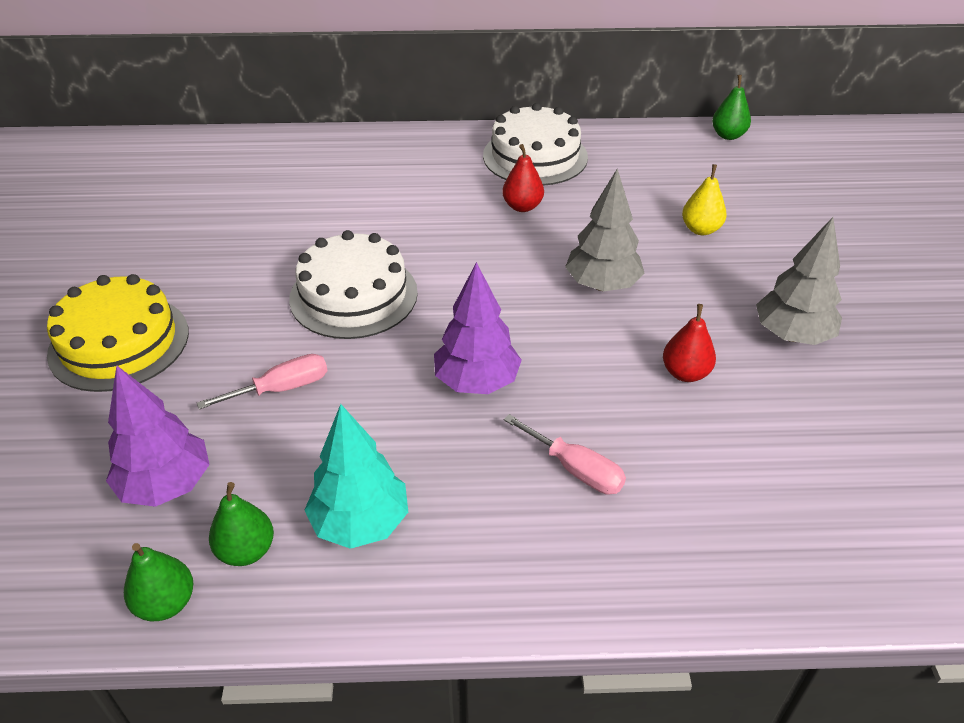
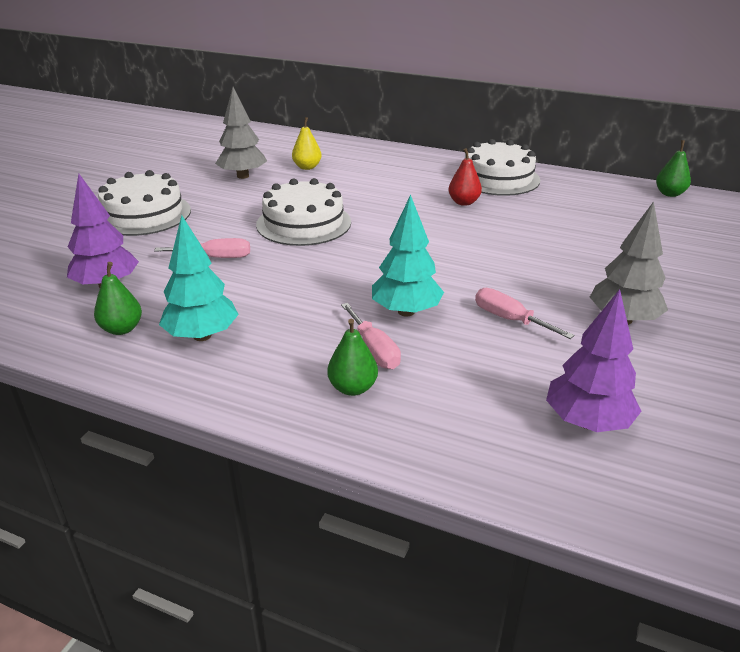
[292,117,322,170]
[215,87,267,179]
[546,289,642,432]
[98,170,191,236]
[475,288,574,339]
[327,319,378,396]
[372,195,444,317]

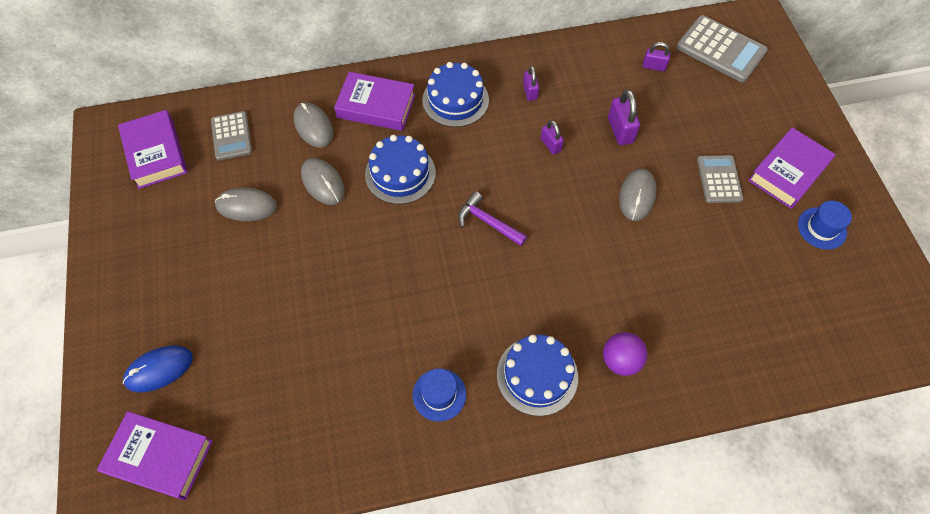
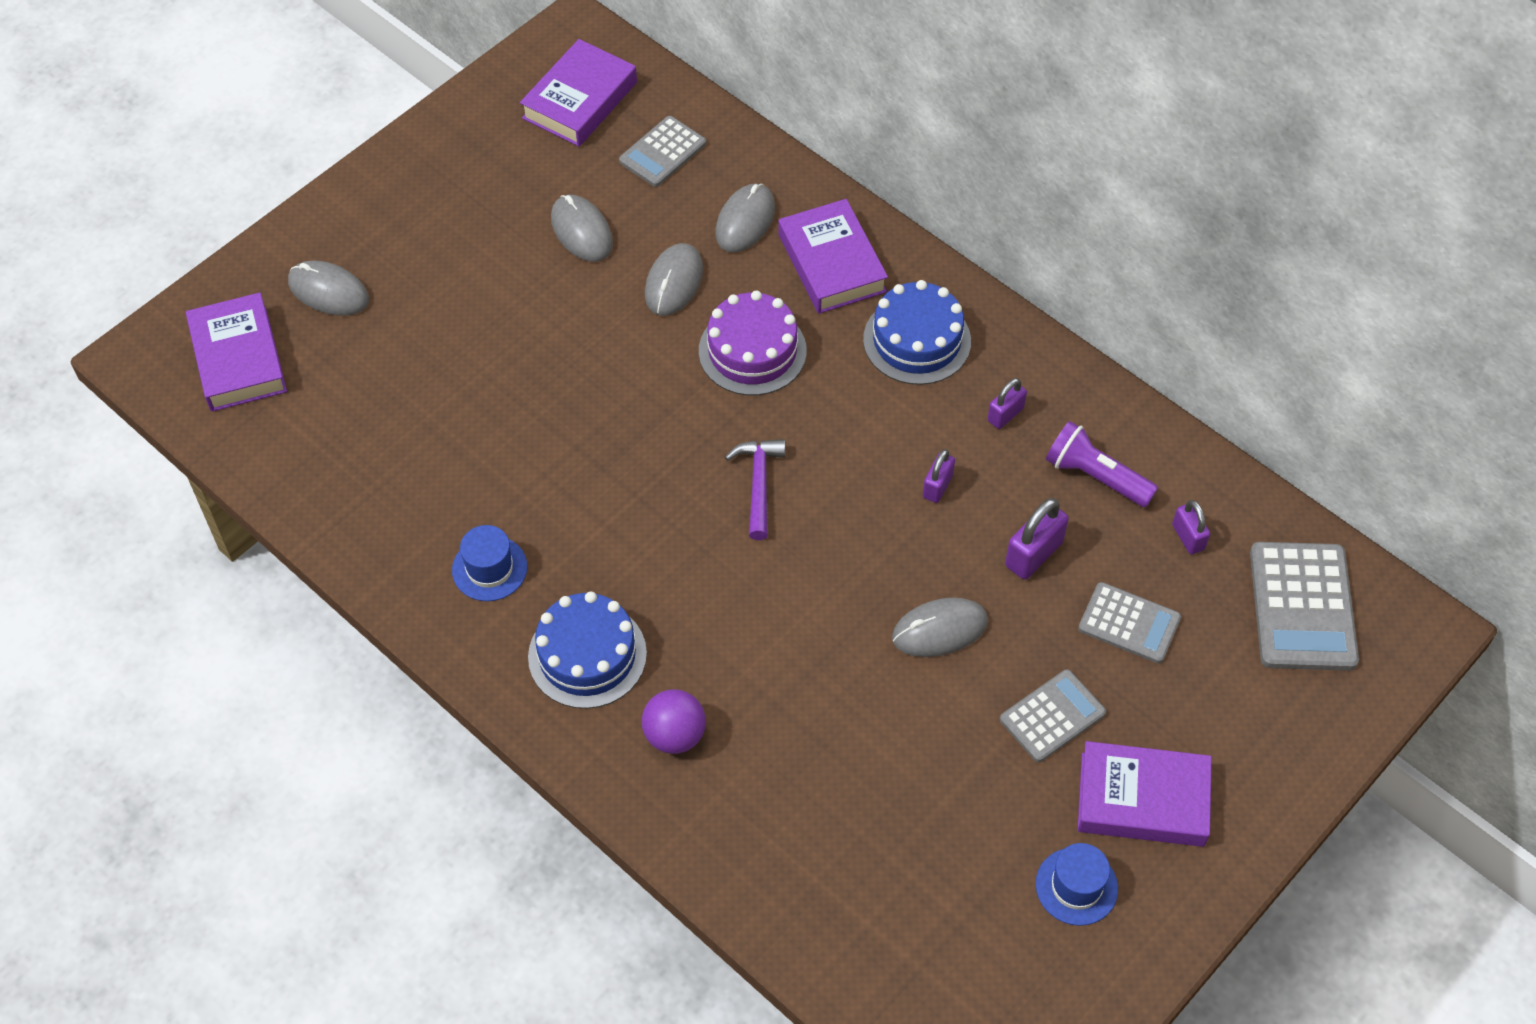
[699,291,807,396]
[288,260,369,316]
[1046,421,1158,507]
[1078,582,1181,663]

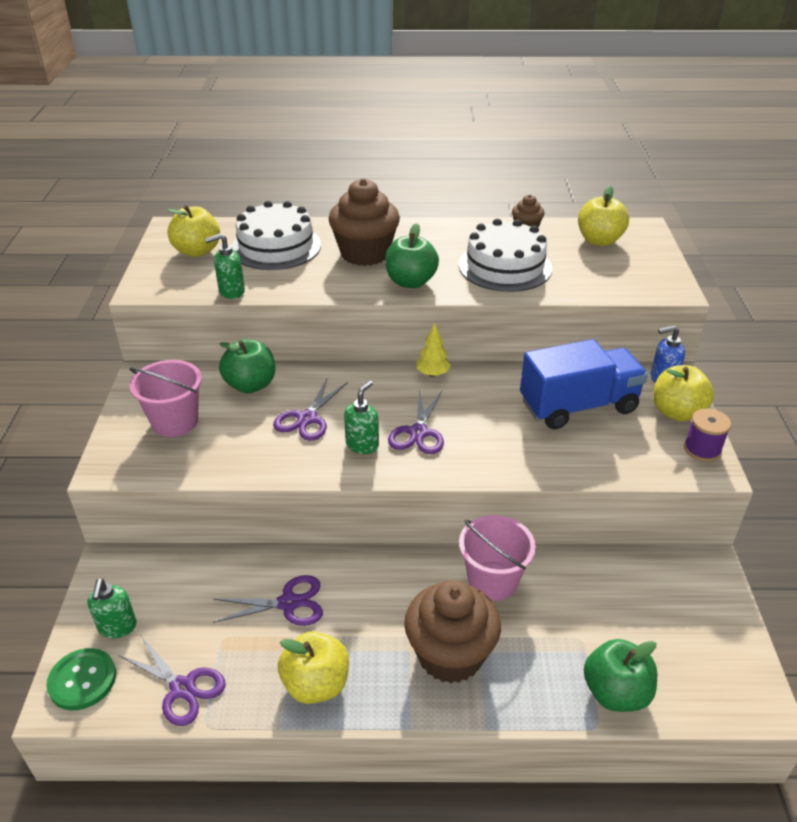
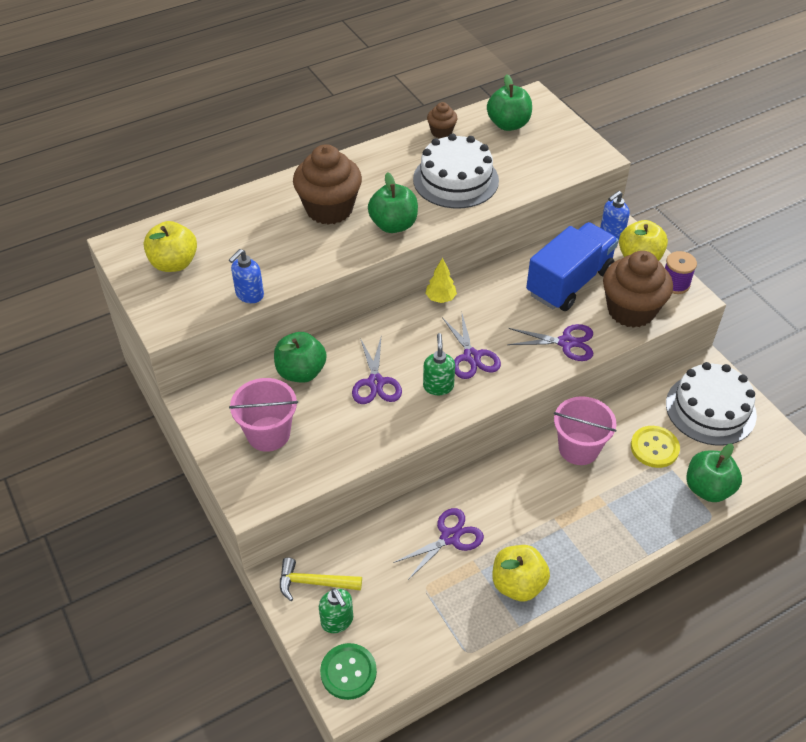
[487,74,532,131]
[666,362,757,446]
[229,249,264,303]
[603,251,673,328]
[507,324,593,361]
[631,426,680,468]
[280,558,362,601]

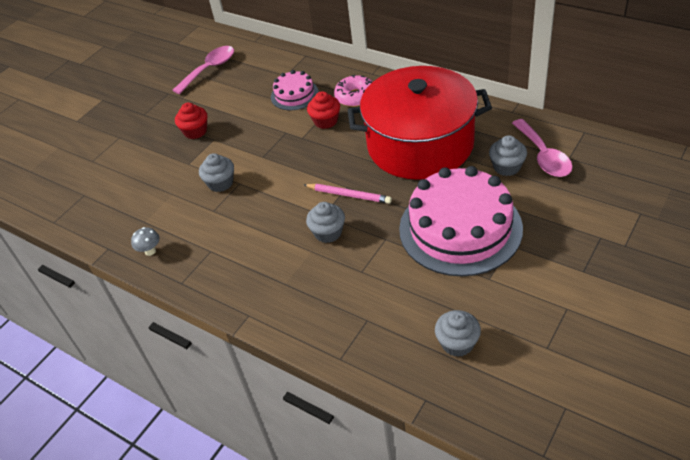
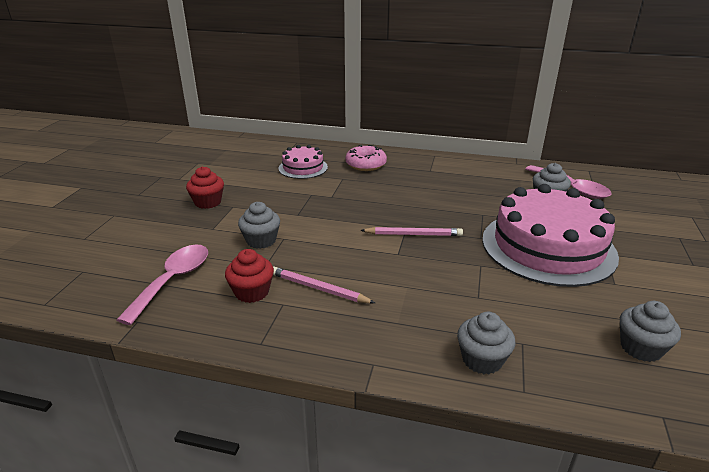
[116,245,208,325]
[348,66,492,180] (first image)
[225,249,274,303]
[457,312,515,374]
[131,227,160,256] (first image)
[273,267,375,303]

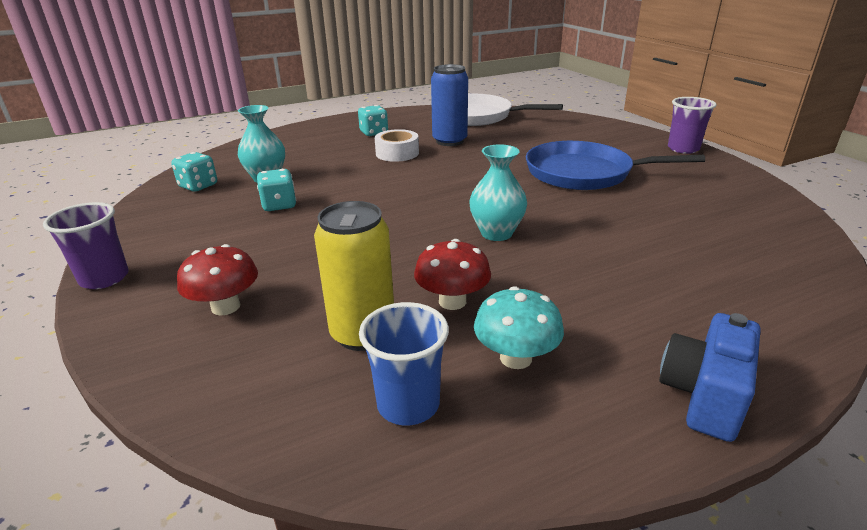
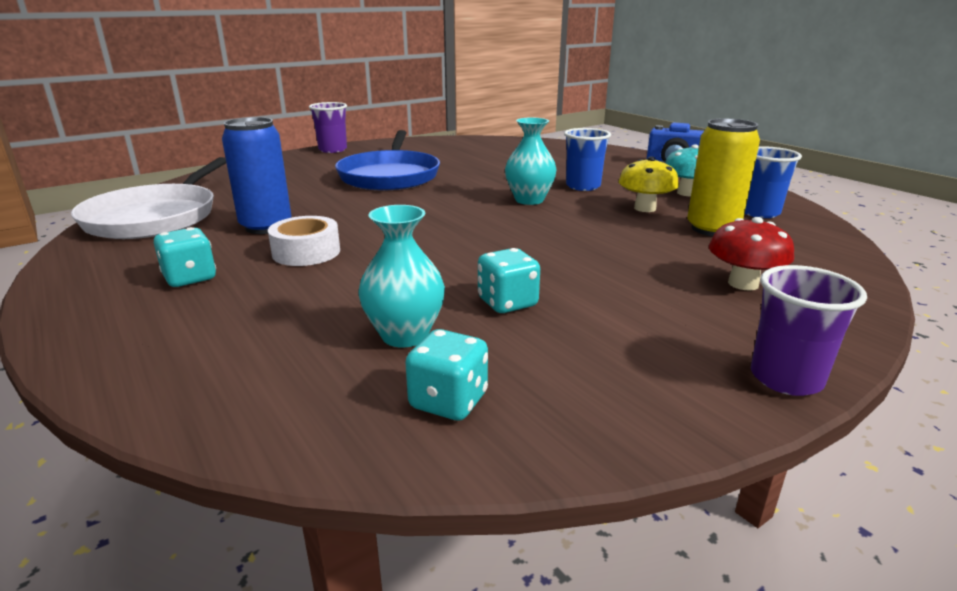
[619,156,679,212]
[564,128,611,191]

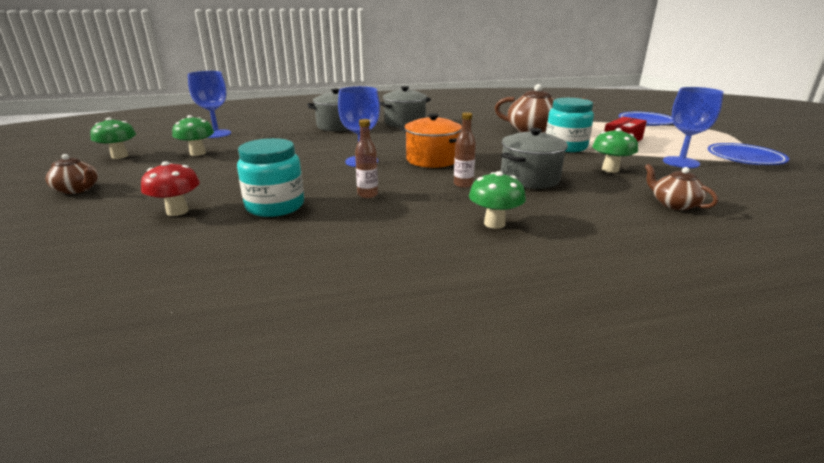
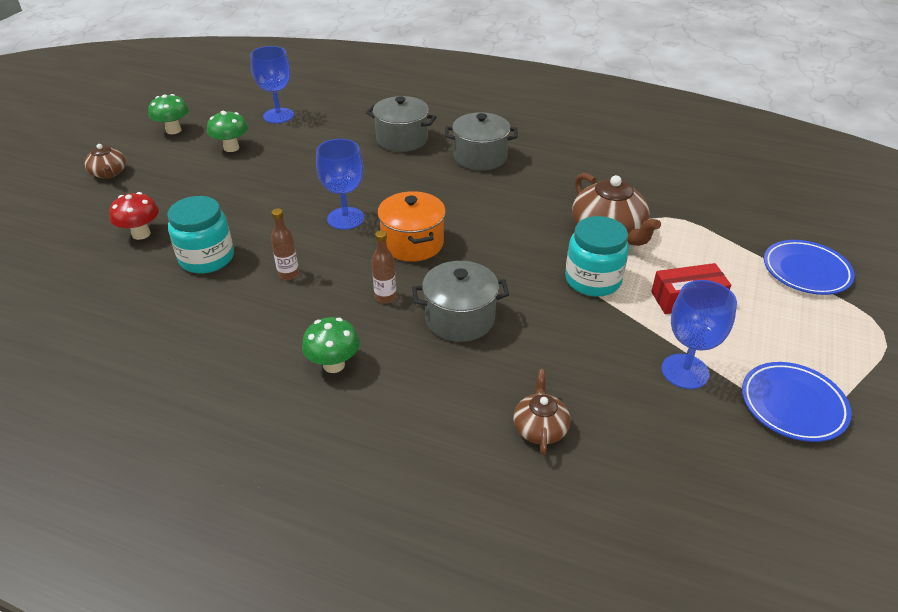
[592,128,638,173] (first image)

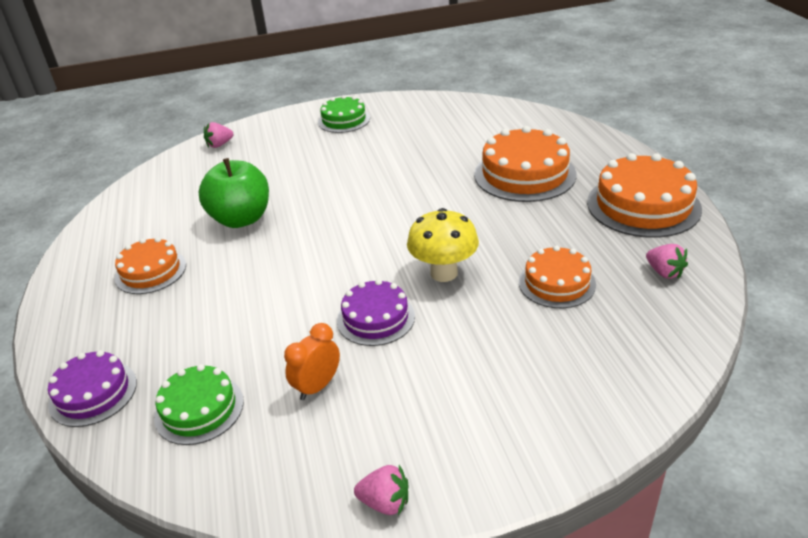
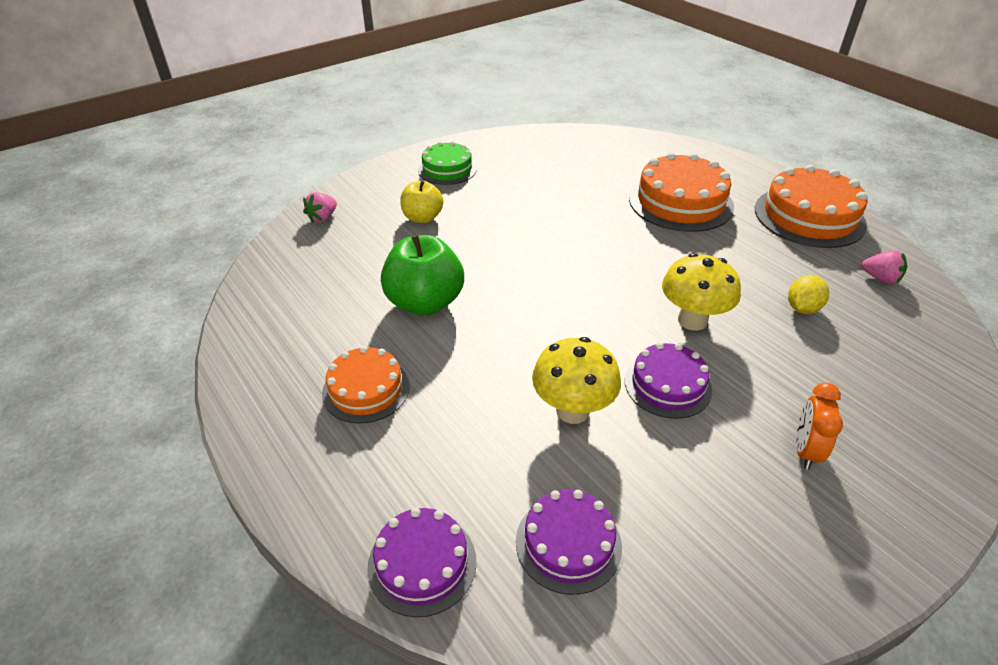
[788,275,829,314]
[796,382,843,470]
[516,490,622,595]
[354,465,408,515] (first image)
[400,180,443,223]
[532,337,621,424]

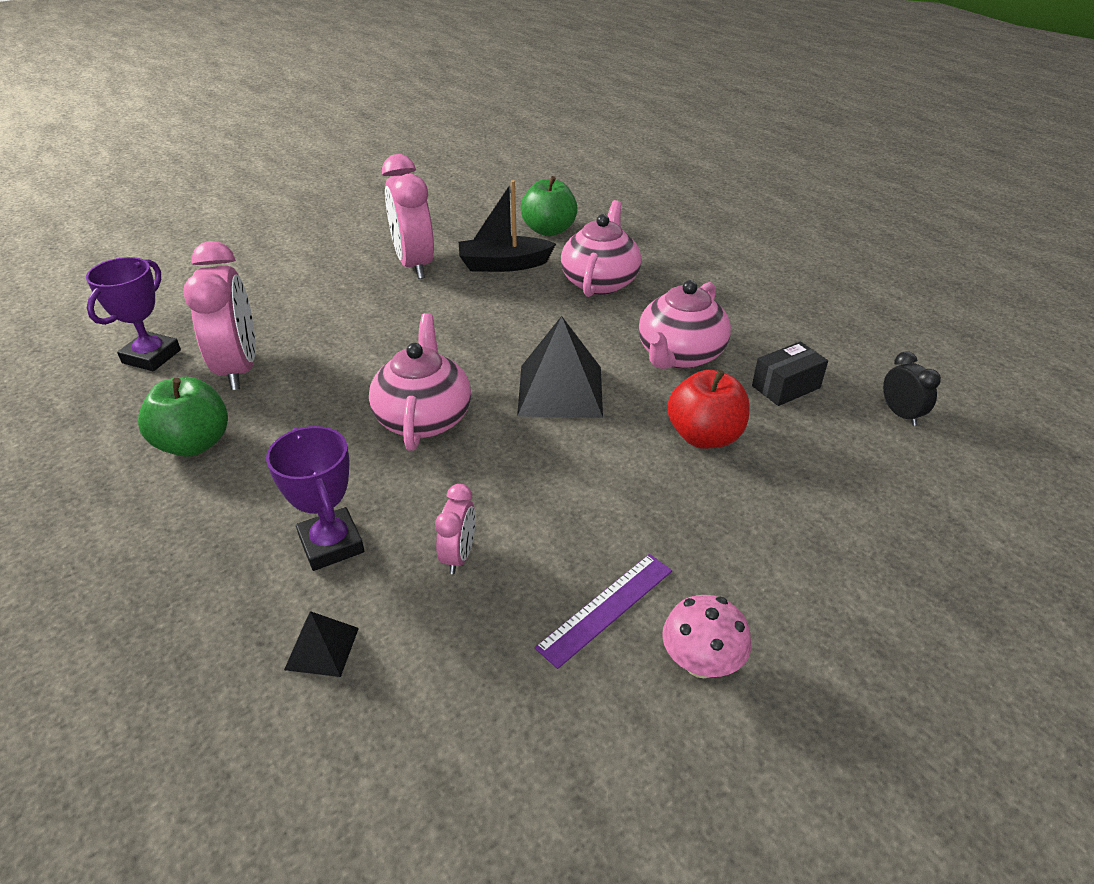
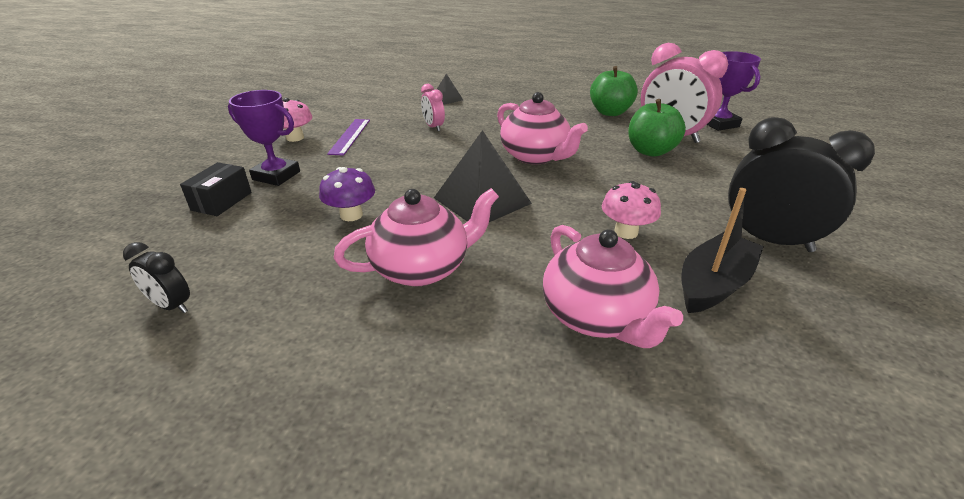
[728,117,875,252]
[628,99,686,157]
[334,188,499,286]
[180,162,252,216]
[319,167,375,221]
[228,90,300,186]
[602,181,661,239]

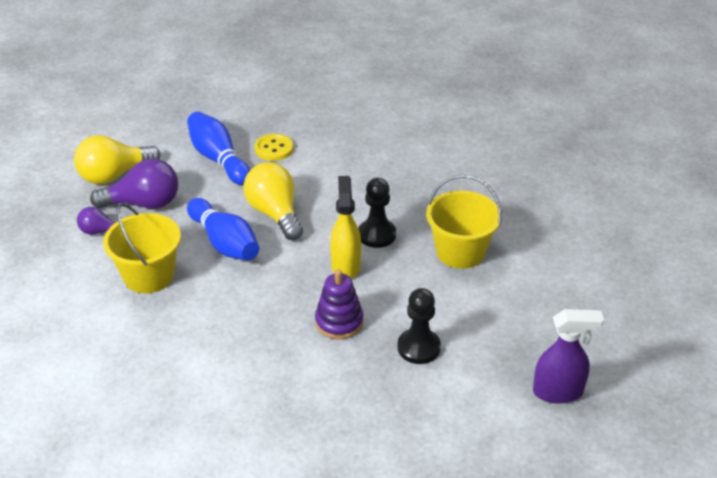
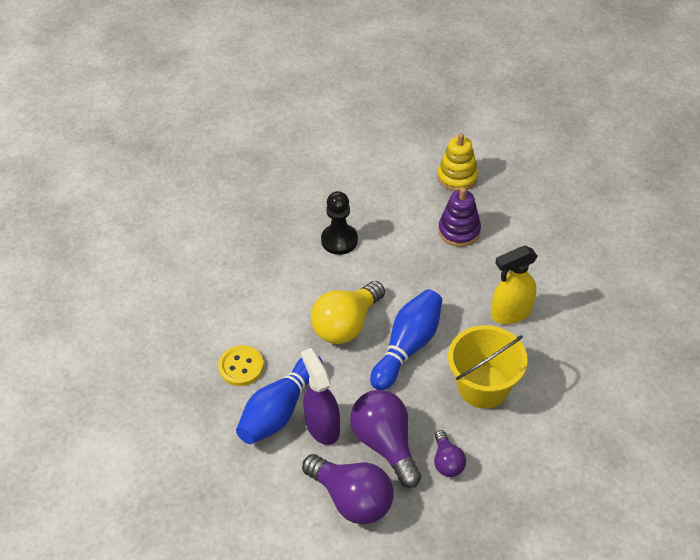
[302,454,393,524]
[426,175,502,269] (first image)
[491,246,537,324]
[437,133,478,191]
[301,348,340,445]

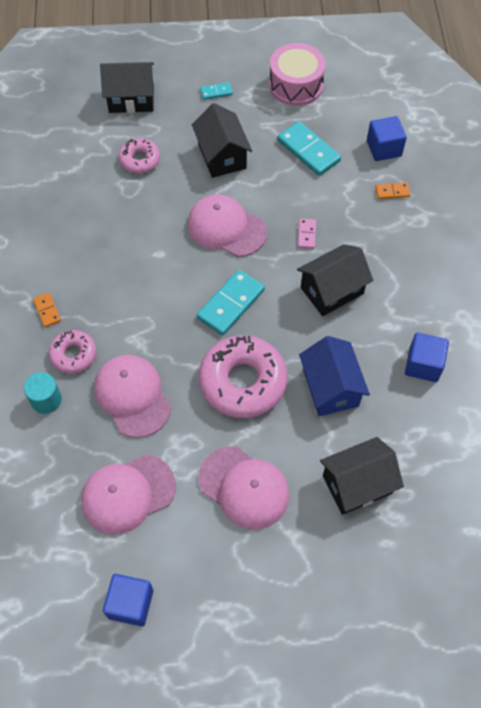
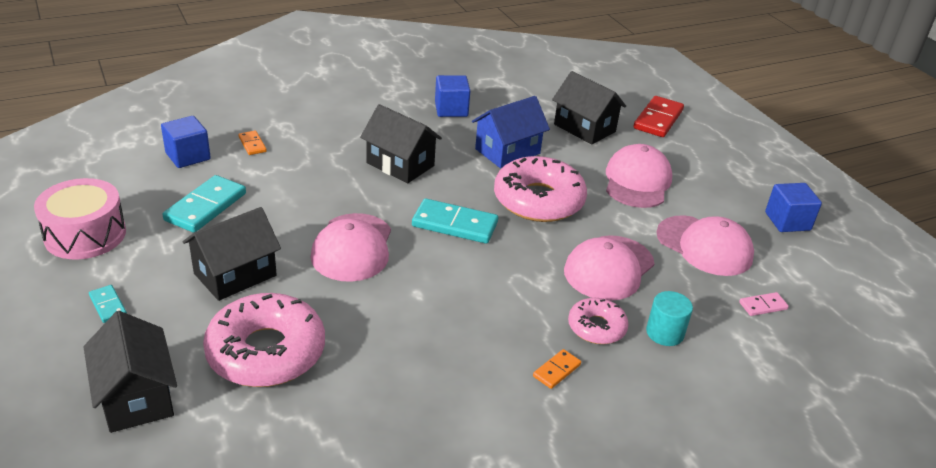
[203,293,325,387]
[739,292,789,316]
[633,96,684,137]

